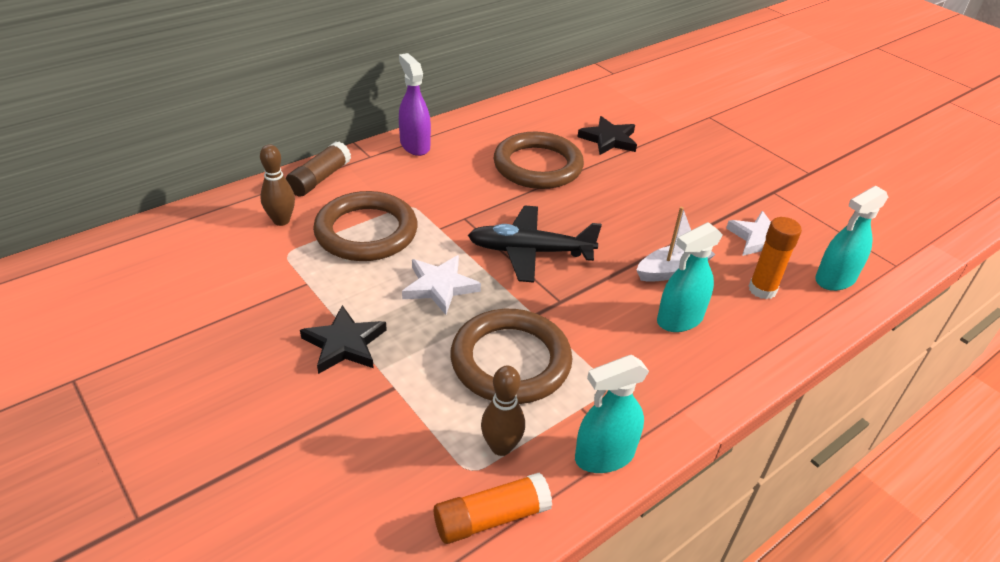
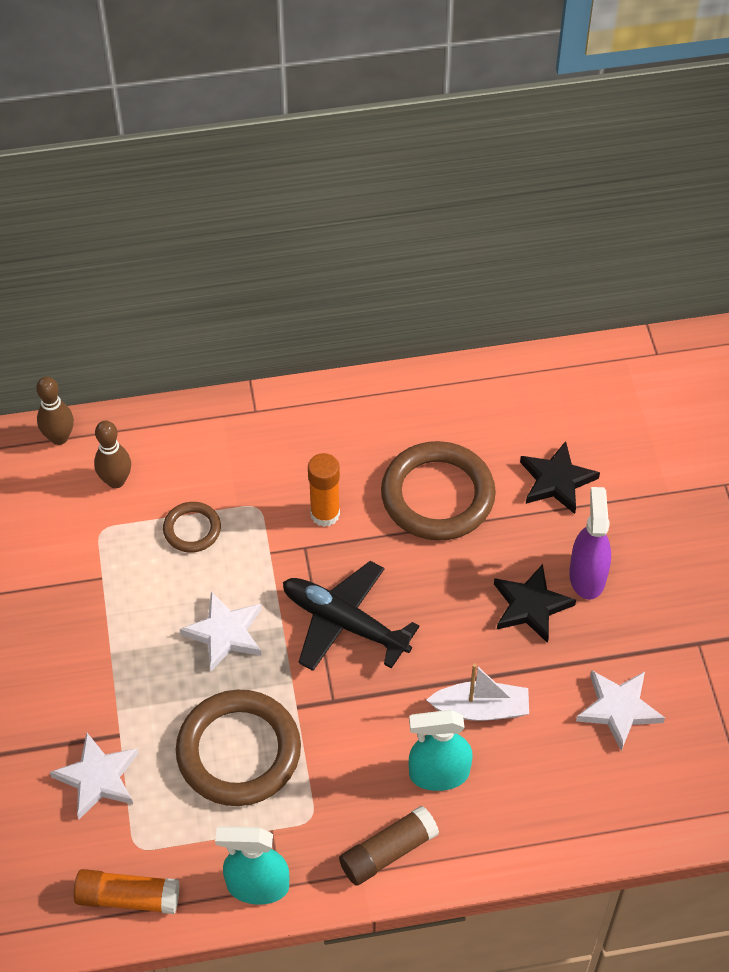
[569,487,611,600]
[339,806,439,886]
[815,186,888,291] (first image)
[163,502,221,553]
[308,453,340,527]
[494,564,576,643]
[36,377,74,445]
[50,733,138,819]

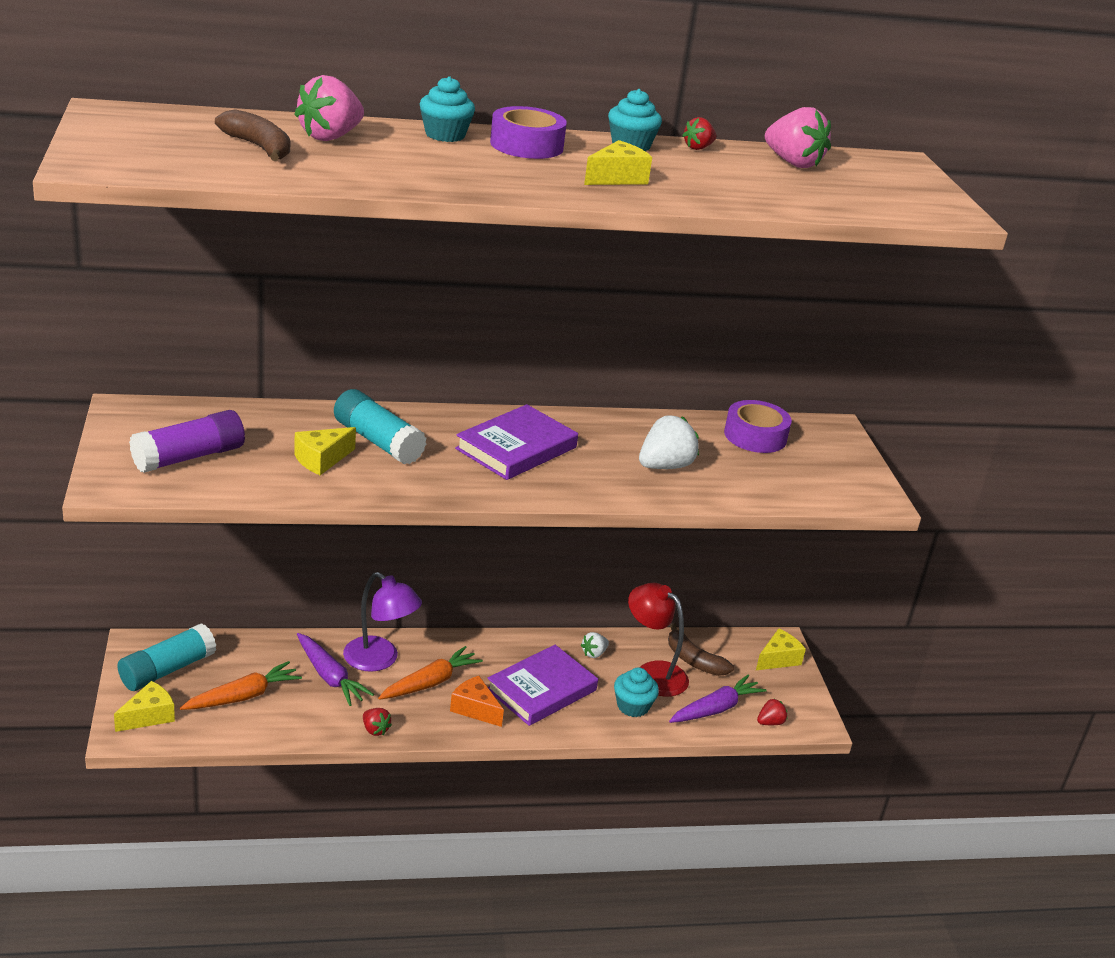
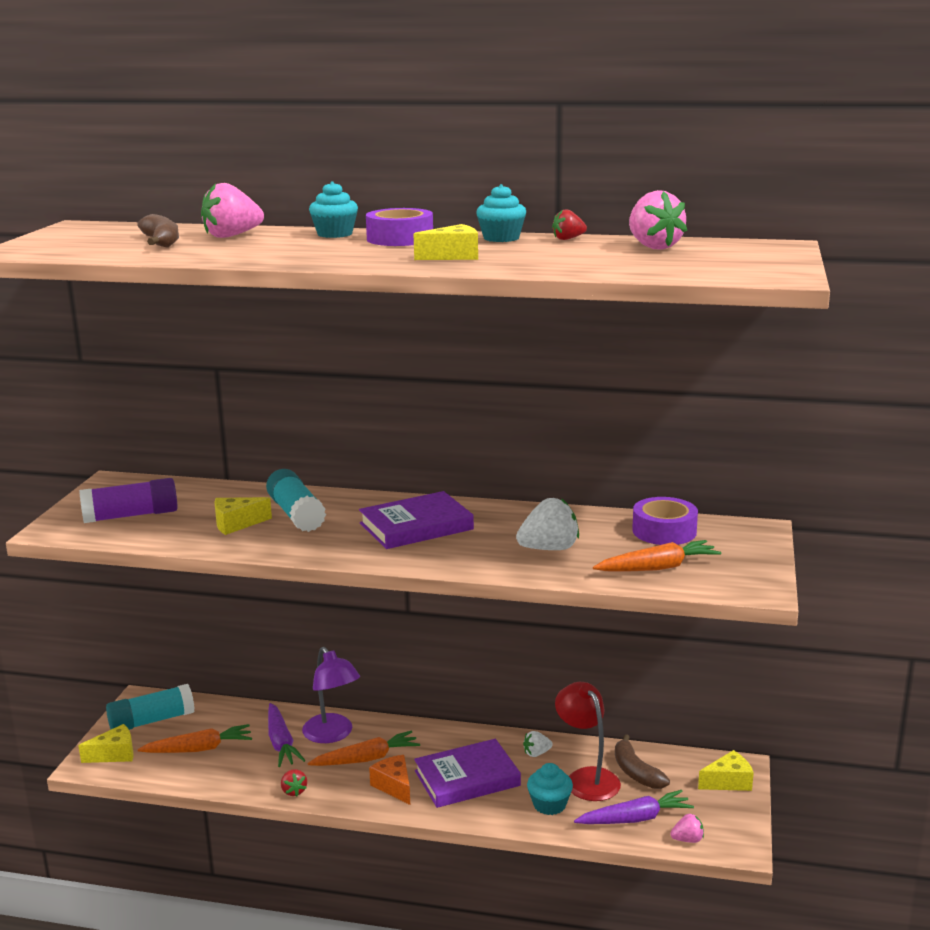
[670,814,704,843]
[593,540,721,571]

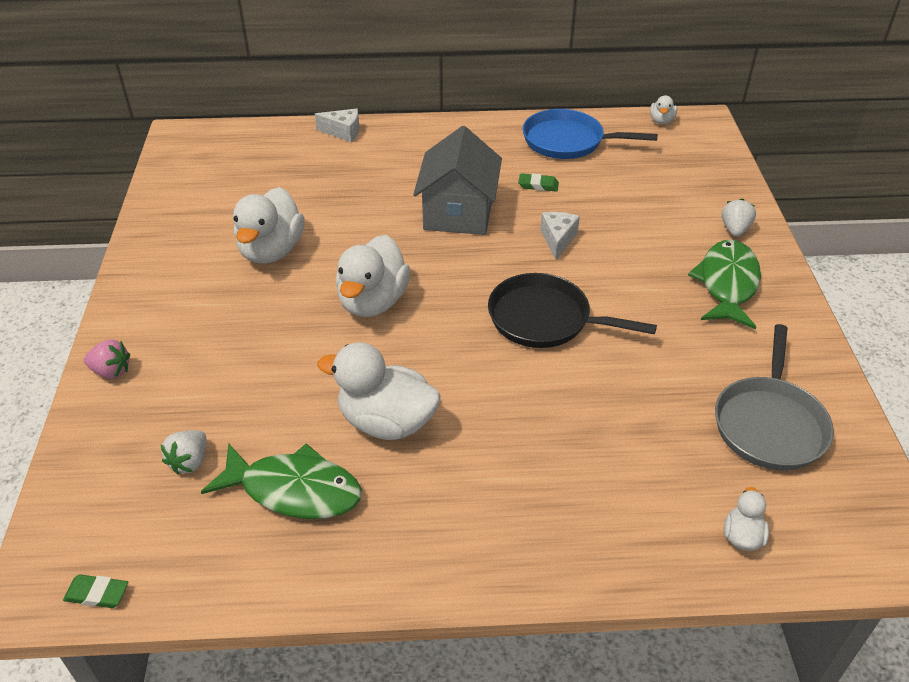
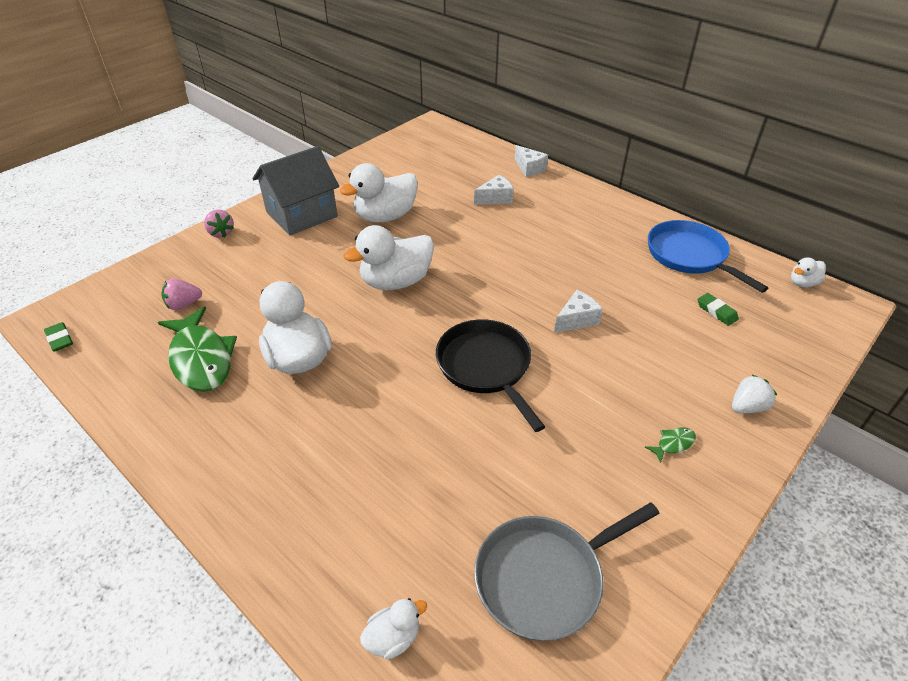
[252,146,339,235]
[697,293,739,326]
[645,428,696,463]
[161,278,202,310]
[474,175,514,205]

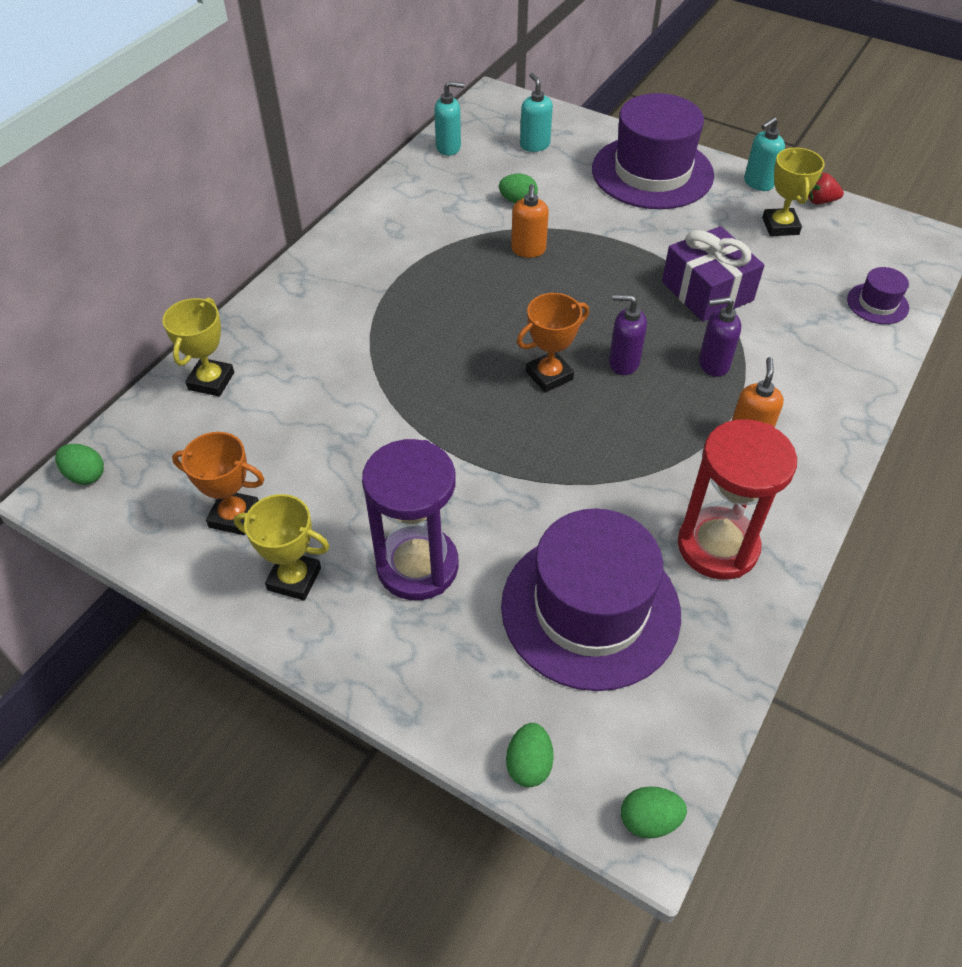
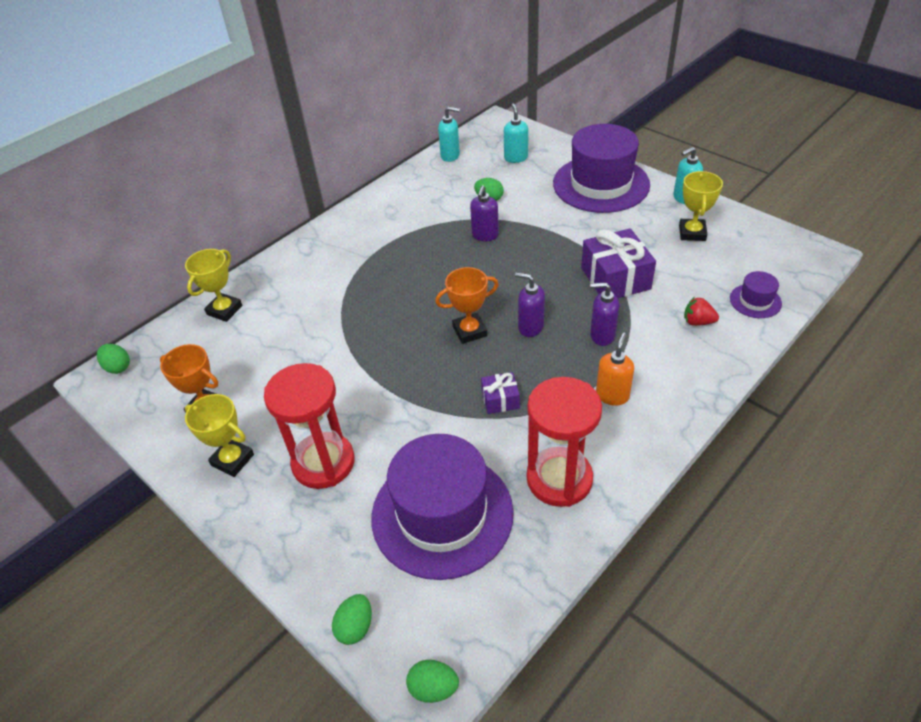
[684,297,719,326]
[470,185,499,241]
[264,363,355,489]
[481,372,520,414]

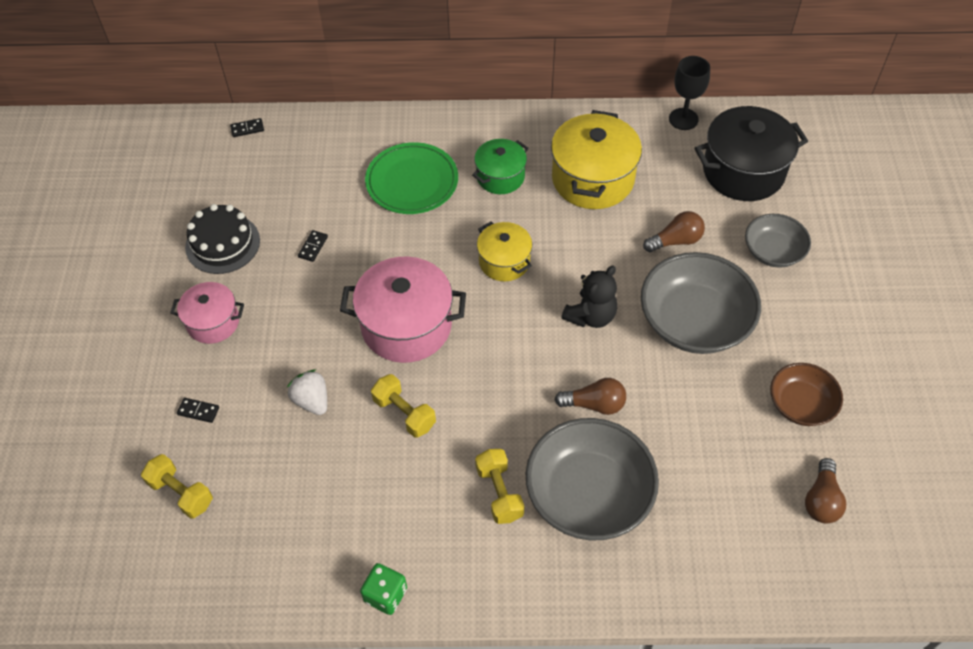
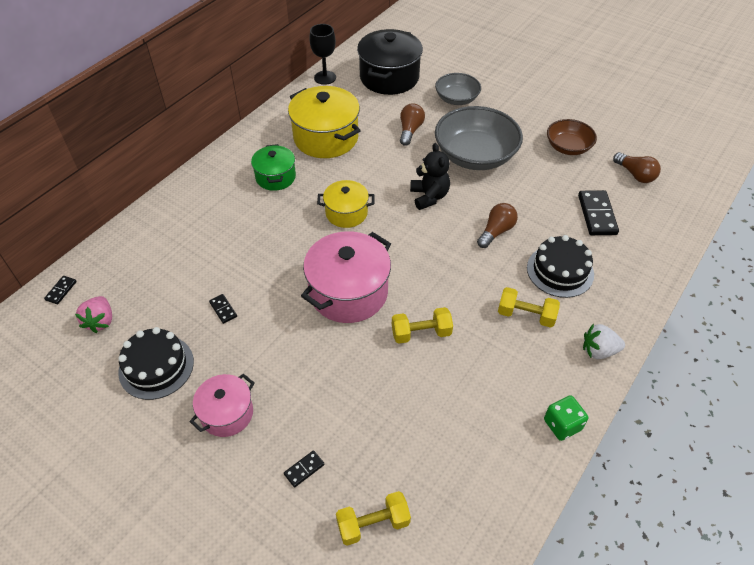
[365,142,458,214] (first image)
[583,323,625,359]
[527,235,594,298]
[578,190,619,235]
[75,296,112,333]

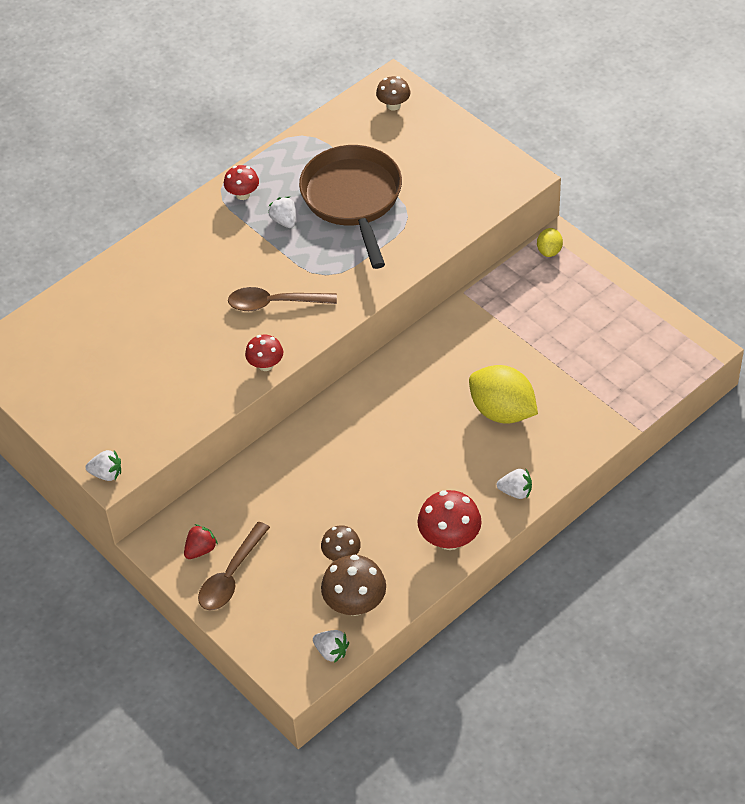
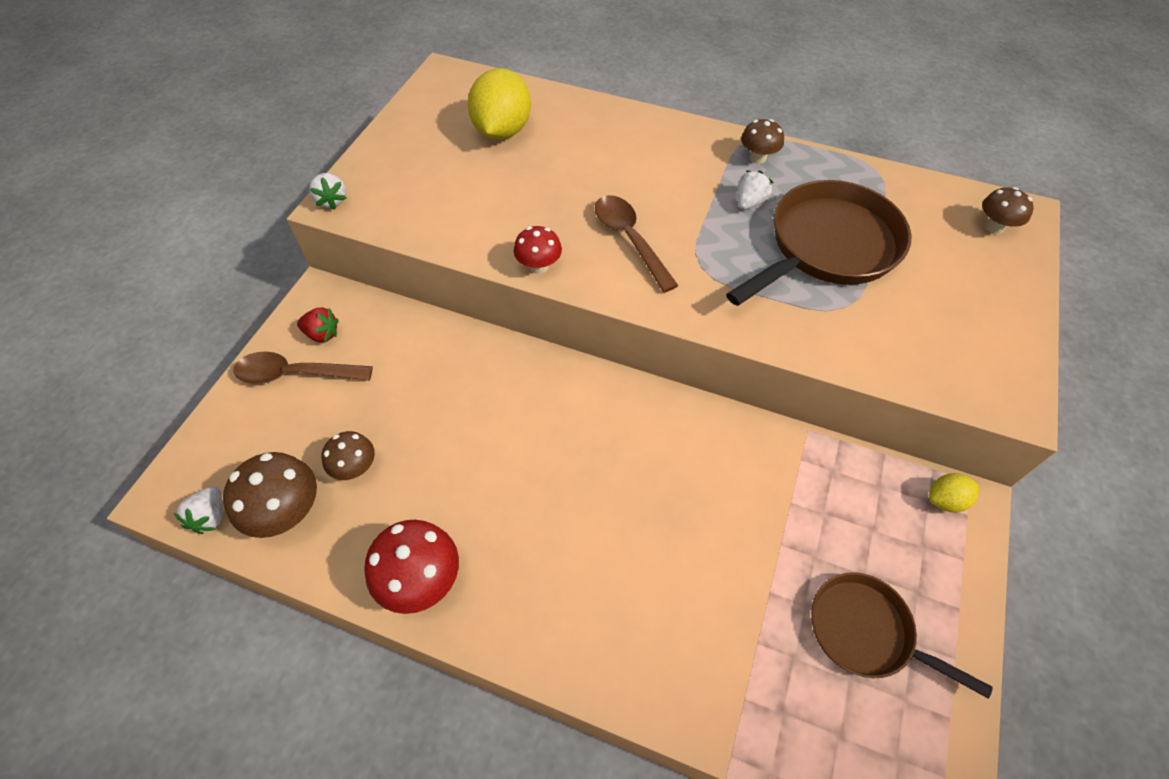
[741,119,784,164]
[468,68,531,139]
[497,469,532,499] (first image)
[811,572,993,699]

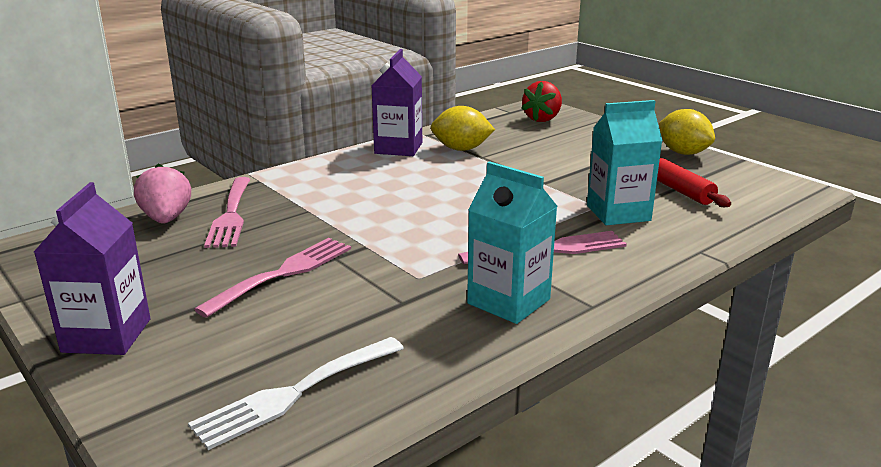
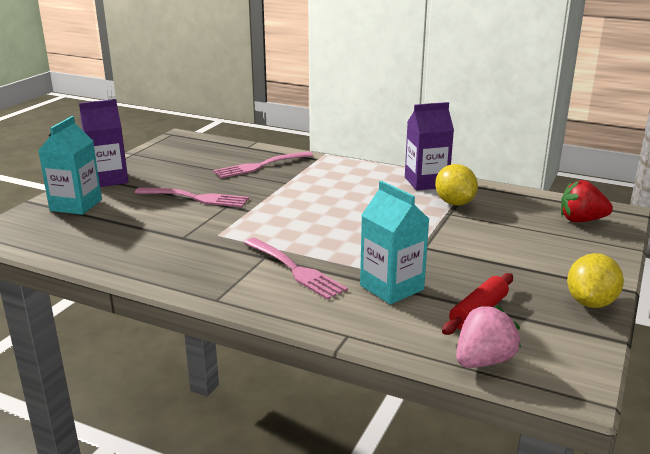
[38,116,102,215]
[456,306,521,368]
[188,337,404,450] (first image)

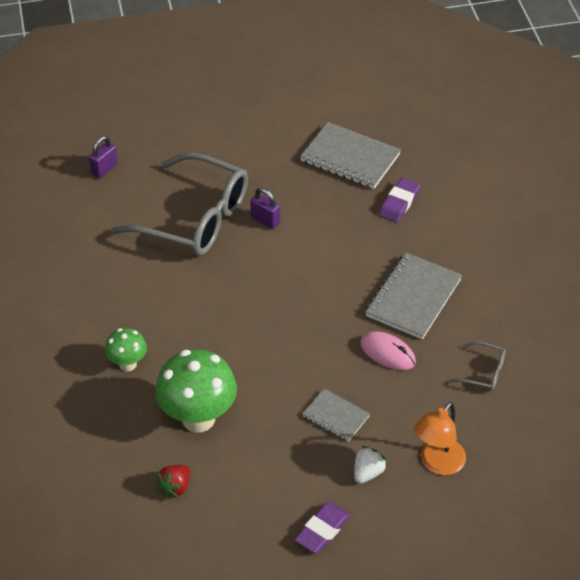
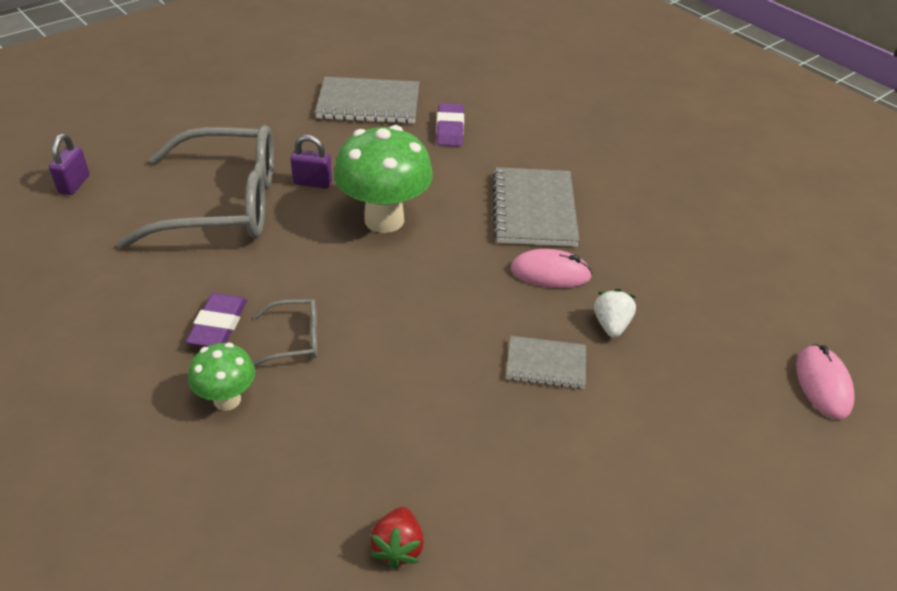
[253,299,317,367]
[334,125,433,233]
[414,402,466,475] (first image)
[594,288,636,338]
[186,293,247,347]
[796,344,855,419]

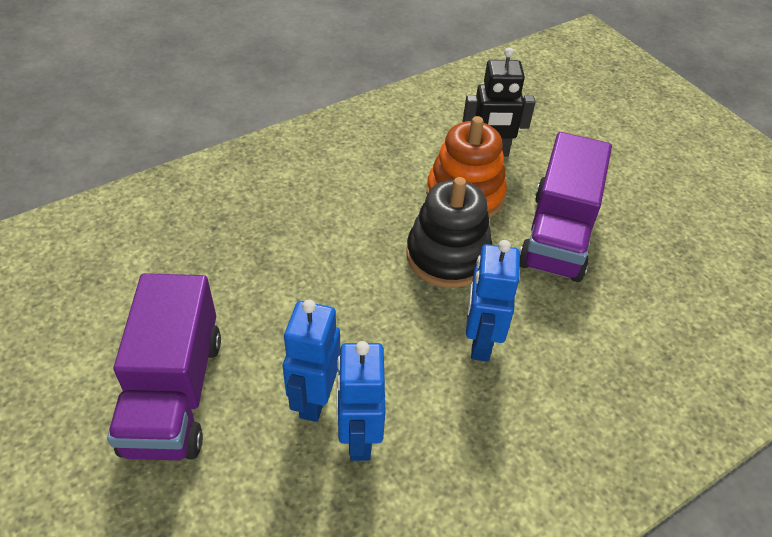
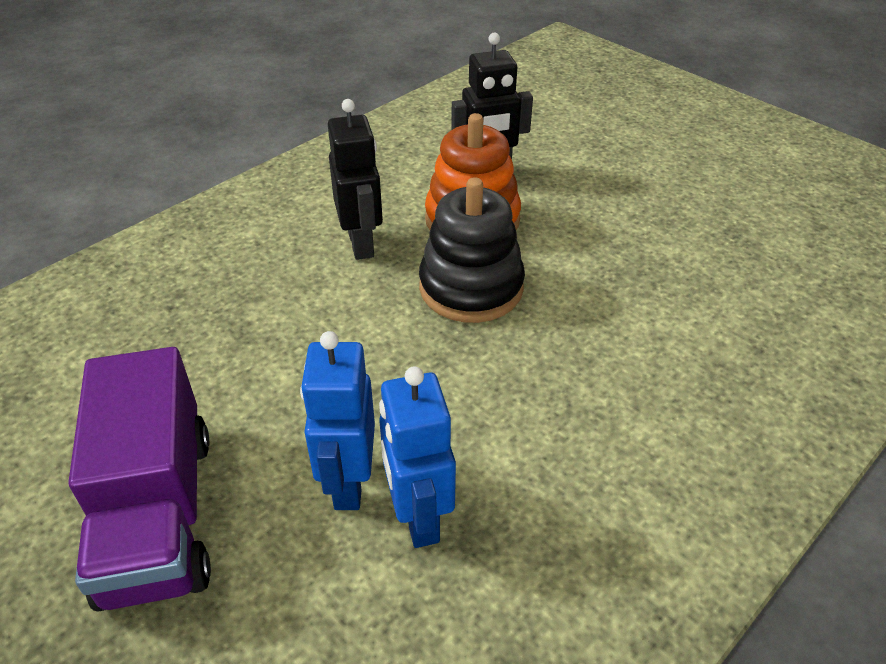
[520,132,612,282] (first image)
[466,240,520,362] (first image)
[328,99,383,260]

